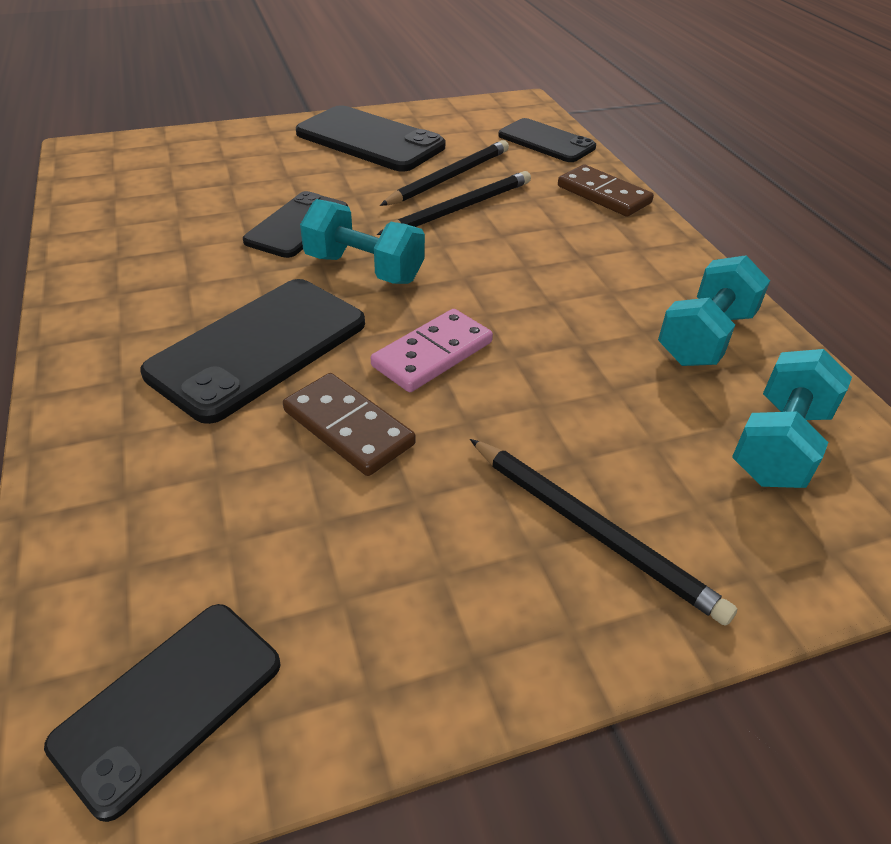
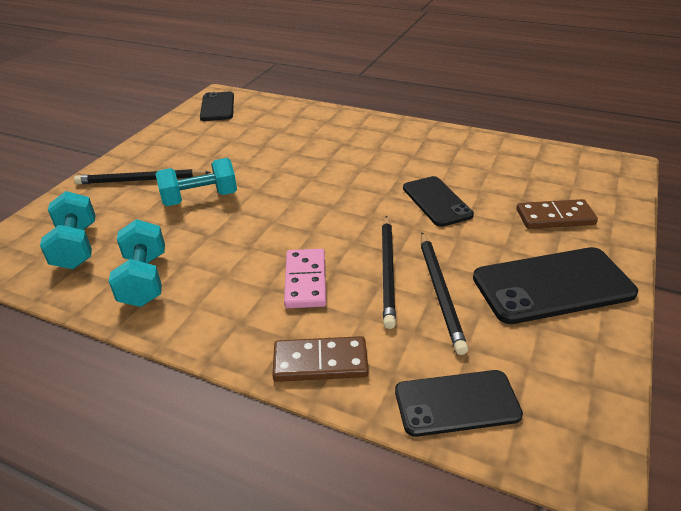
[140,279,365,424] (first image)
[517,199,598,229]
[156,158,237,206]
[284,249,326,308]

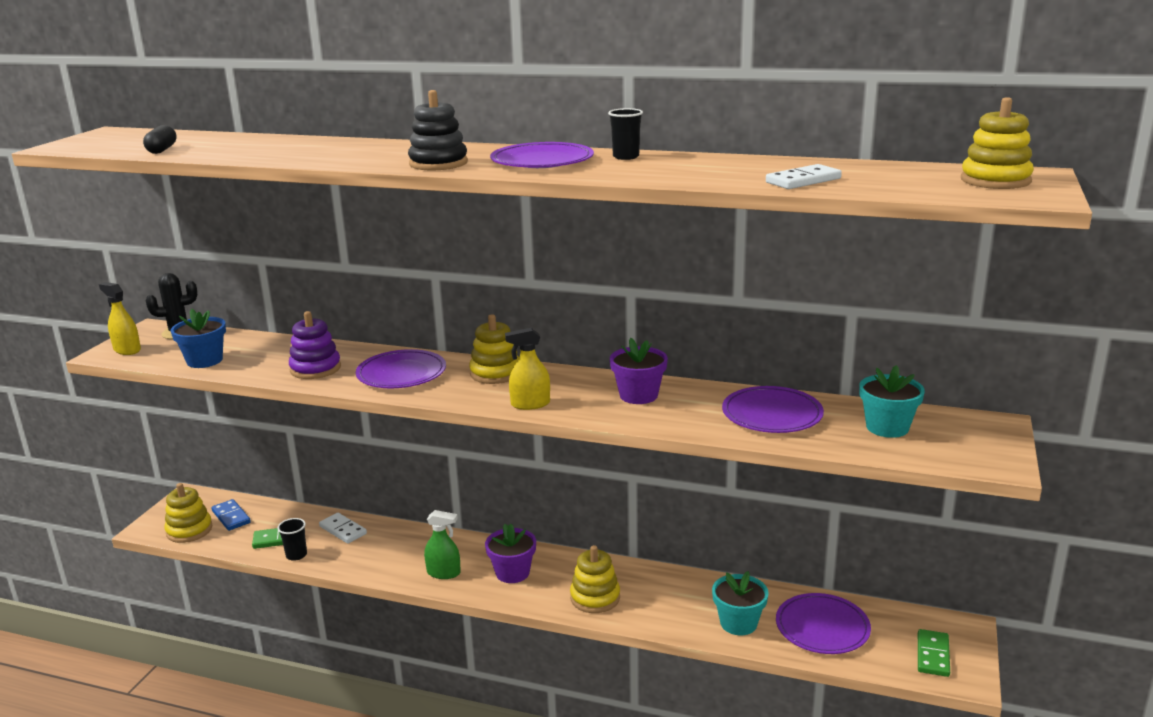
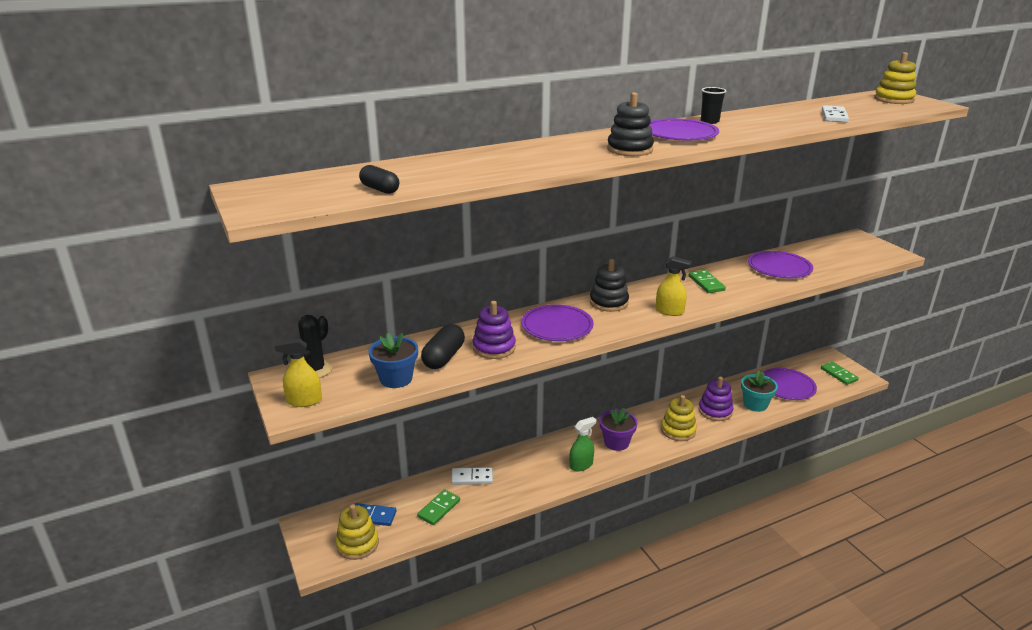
[277,518,307,561] (first image)
[859,365,925,438] (first image)
[421,324,465,369]
[698,377,733,421]
[689,270,726,293]
[590,259,629,312]
[656,256,692,316]

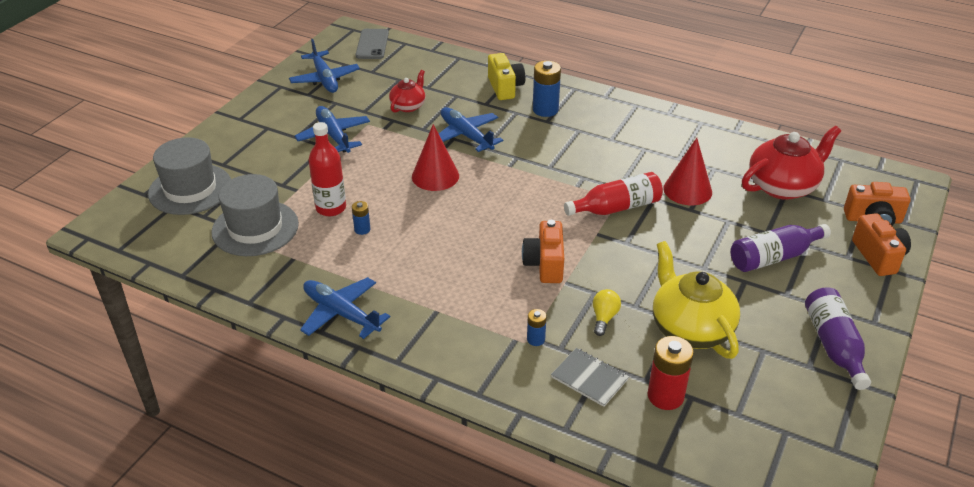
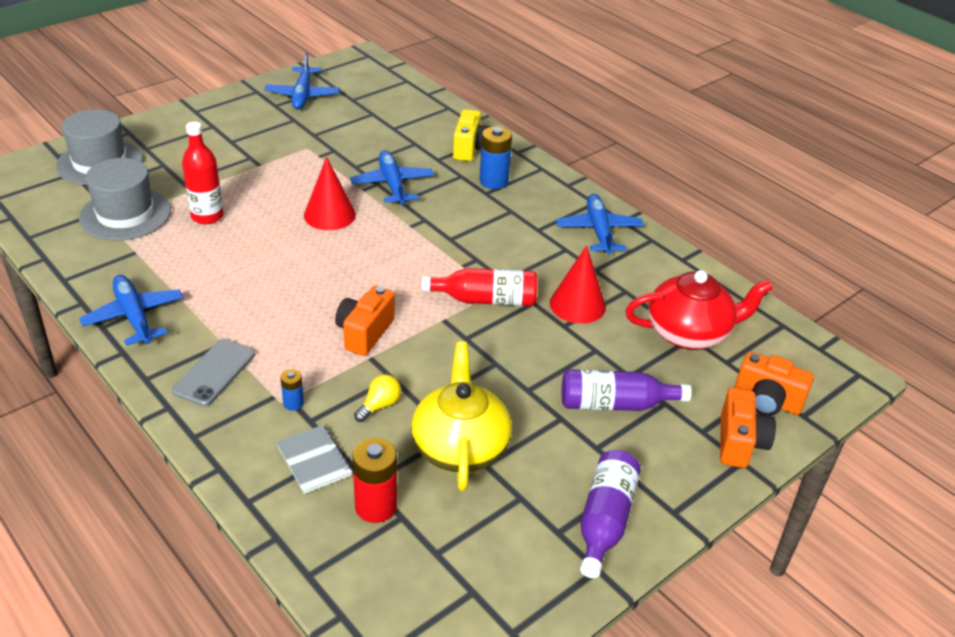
[352,201,371,235] (first image)
[389,70,425,113] (first image)
[556,194,644,254]
[172,339,255,406]

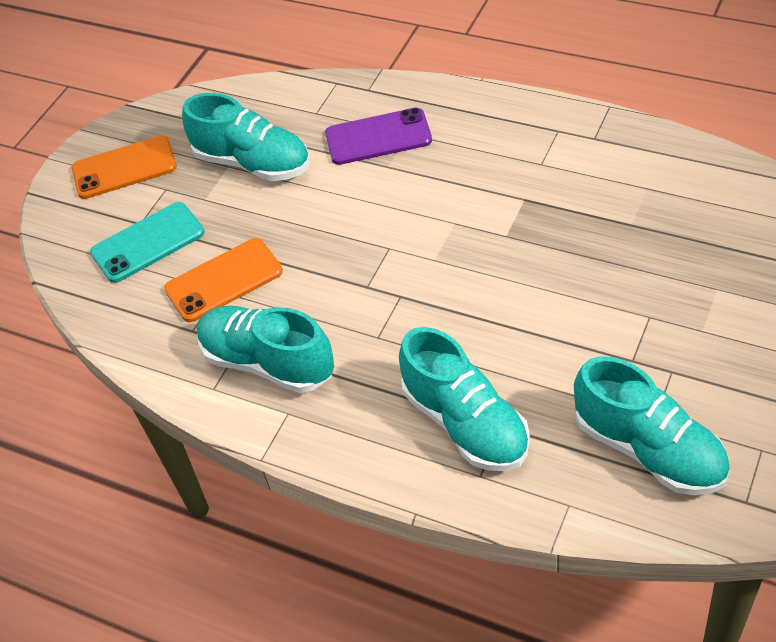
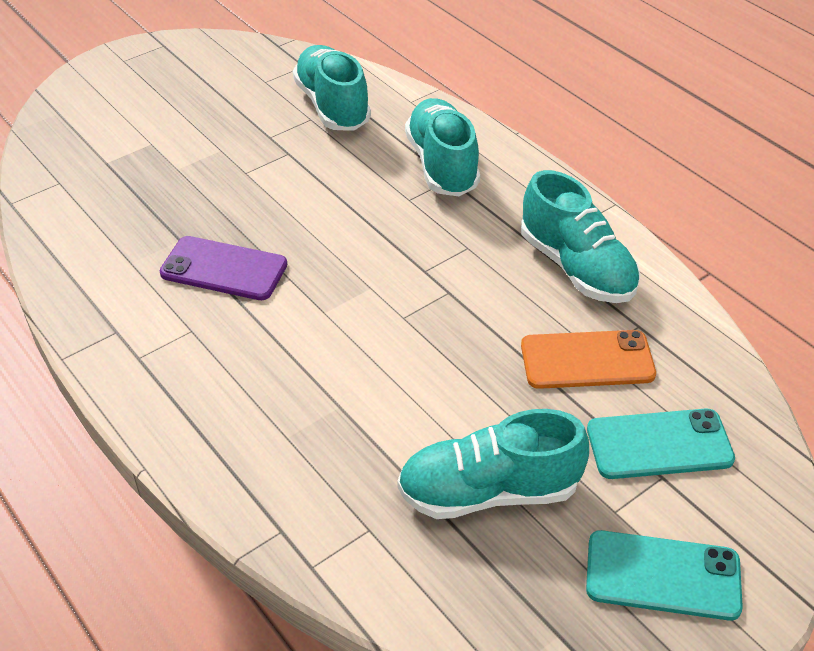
[159,236,287,300]
[586,530,743,621]
[397,409,589,519]

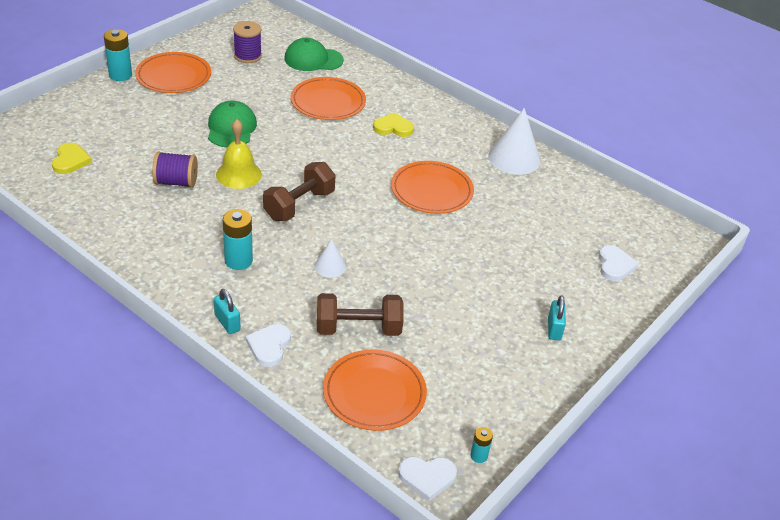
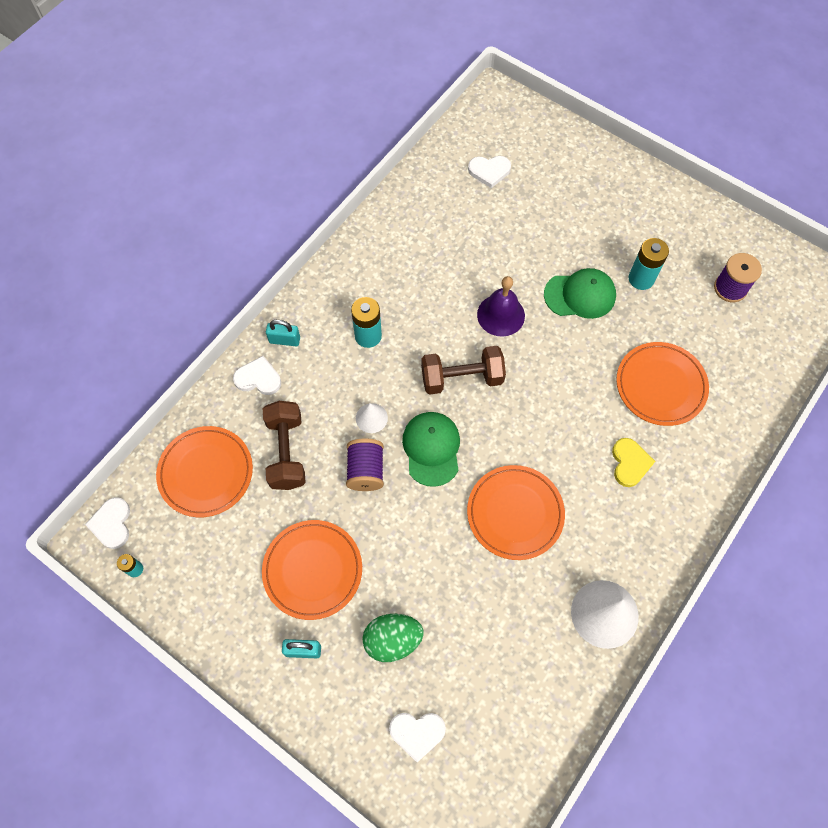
[362,614,424,662]
[628,238,669,290]
[262,520,362,620]
[346,438,384,491]
[402,412,460,487]
[468,156,511,188]
[477,276,525,337]
[266,320,300,346]
[421,346,506,395]

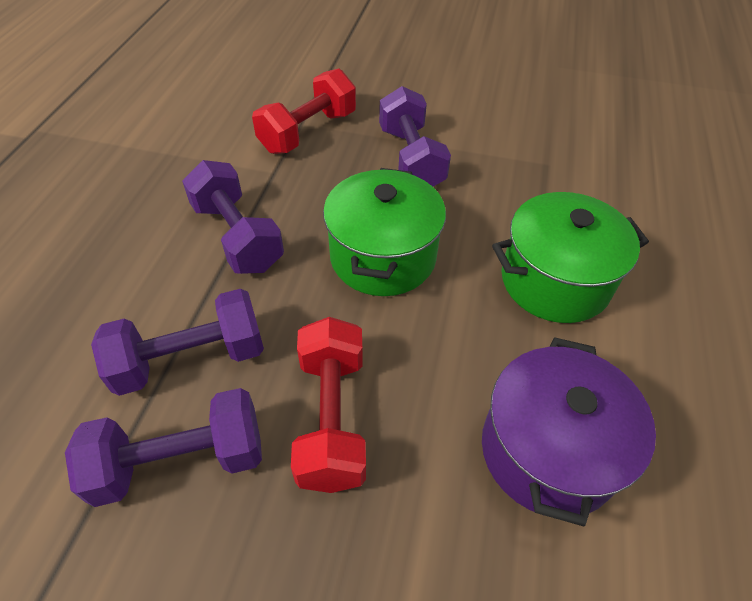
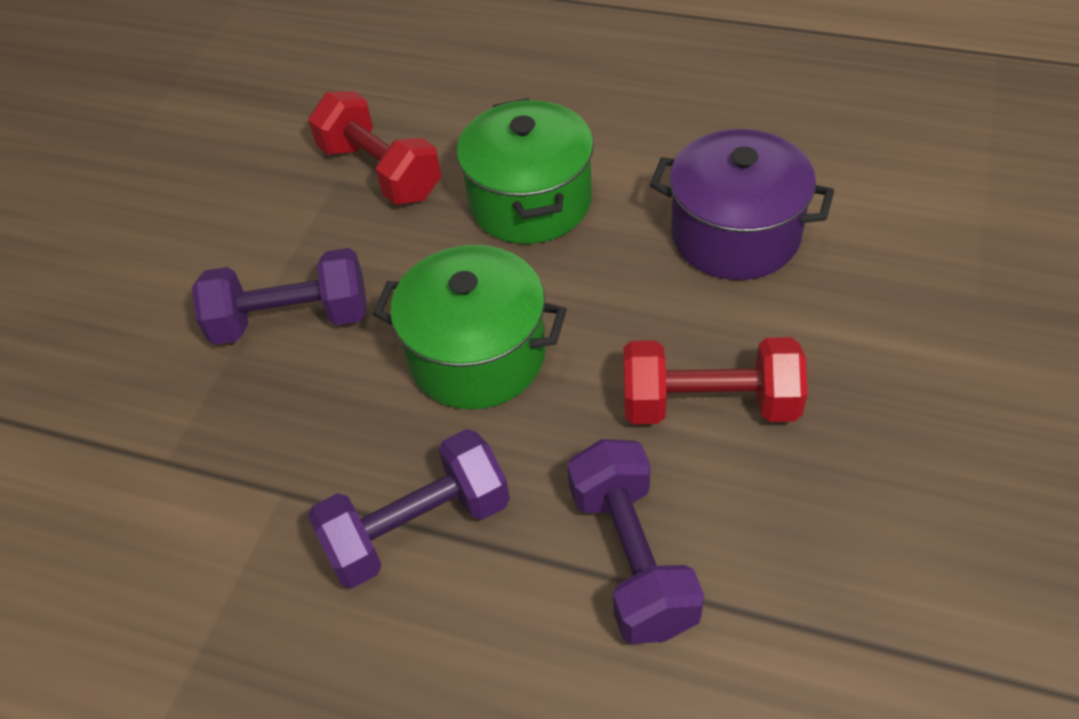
[65,388,262,507] (first image)
[308,91,441,205]

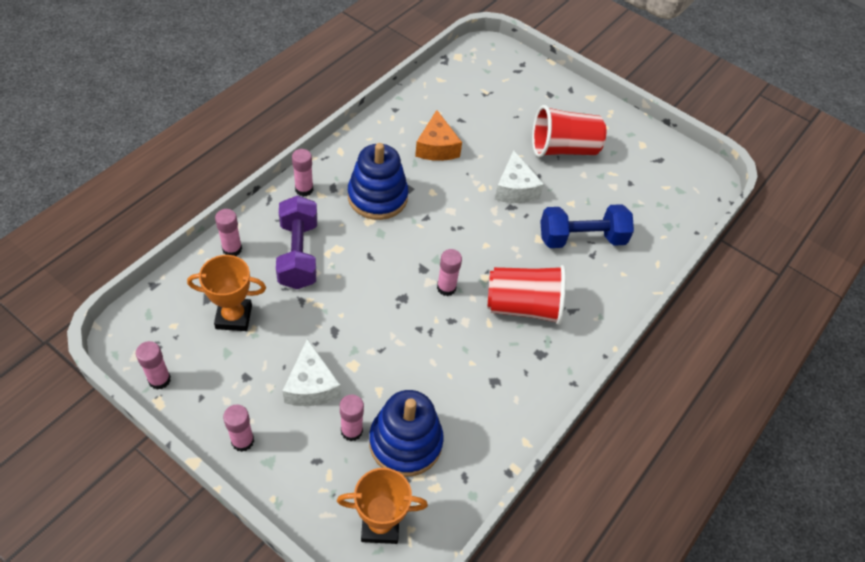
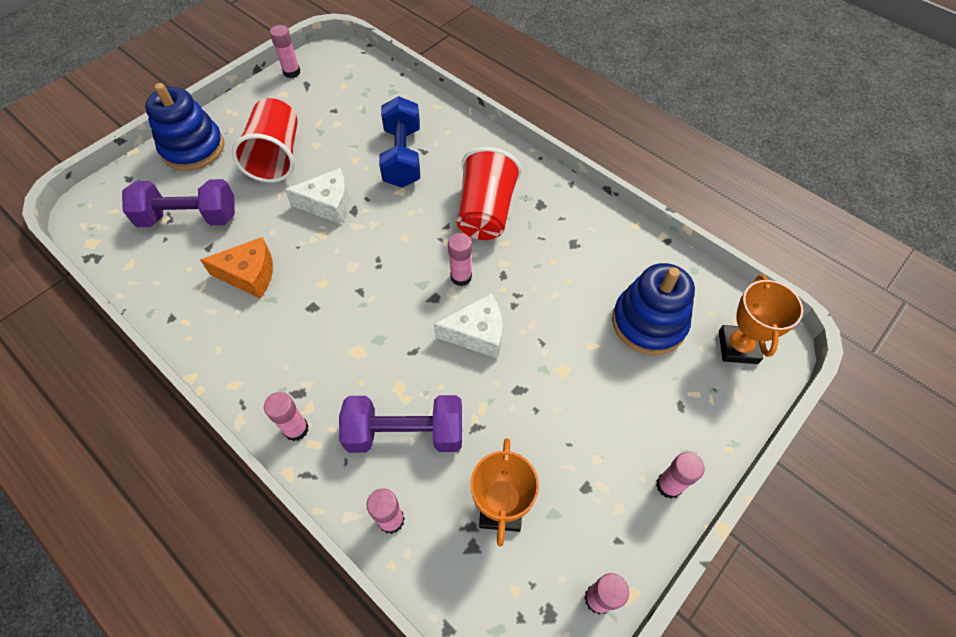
[122,179,235,227]
[434,293,502,359]
[270,25,300,78]
[145,83,224,171]

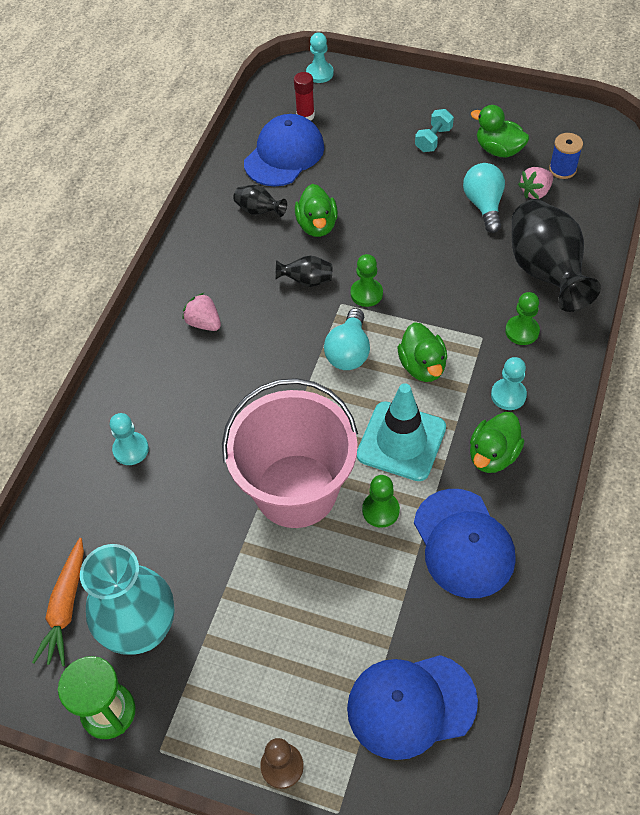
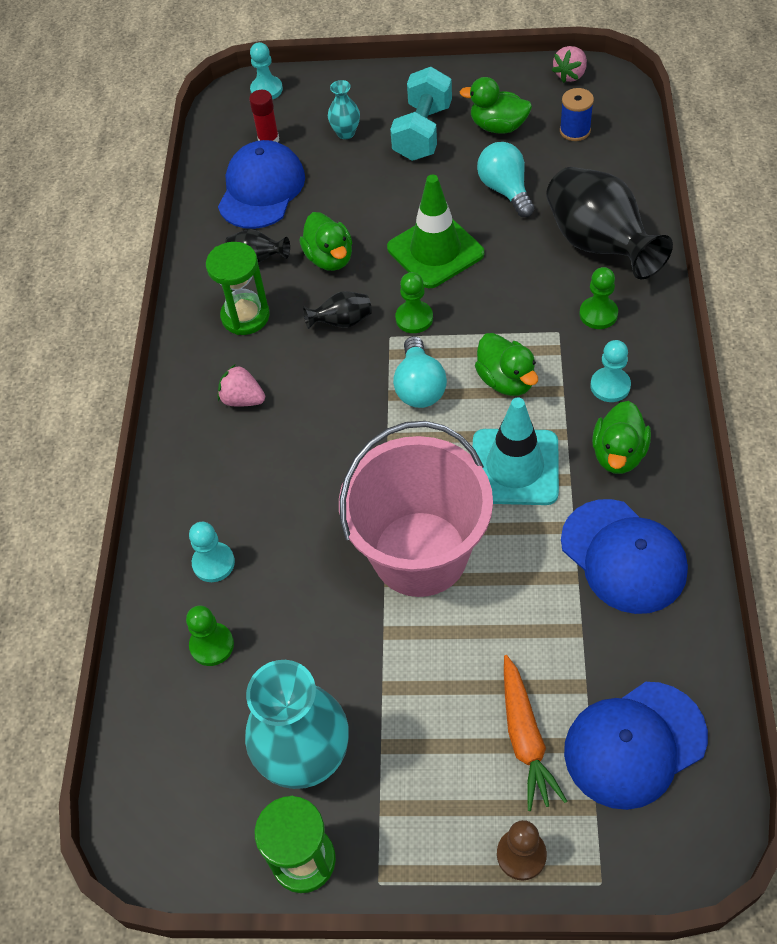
[206,242,270,335]
[328,80,360,139]
[387,175,484,288]
[504,655,567,811]
[186,605,234,666]
[552,46,587,83]
[390,67,452,161]

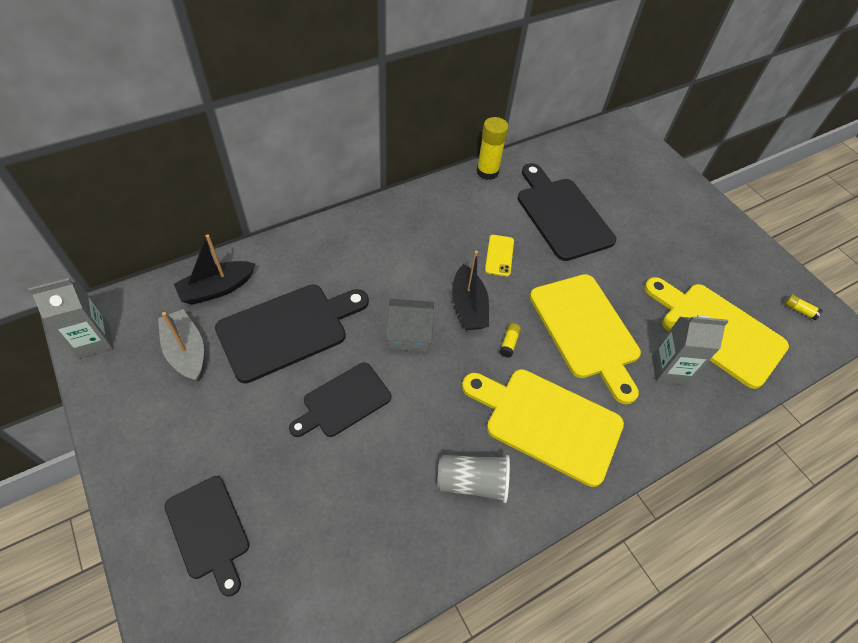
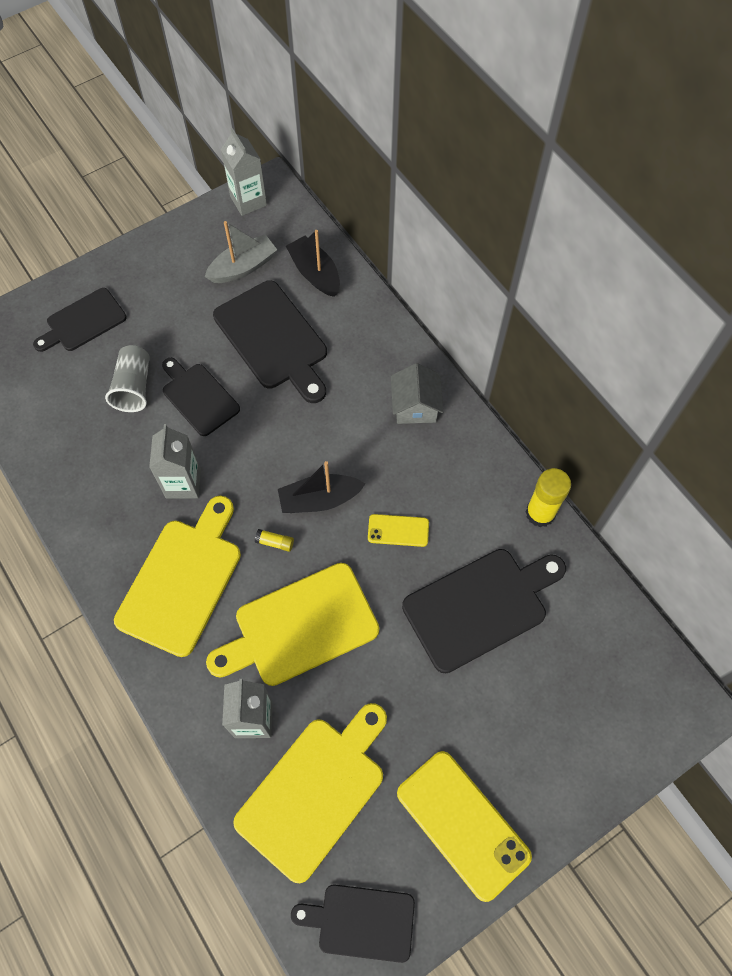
[149,424,201,499]
[397,751,532,902]
[391,363,443,424]
[105,345,150,412]
[291,884,415,963]

